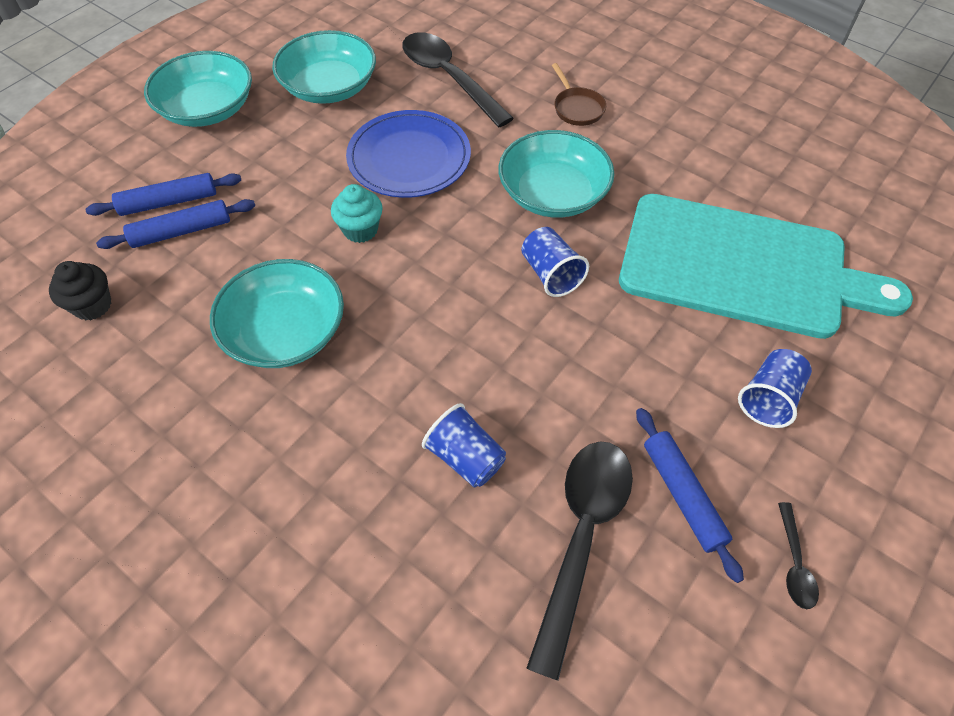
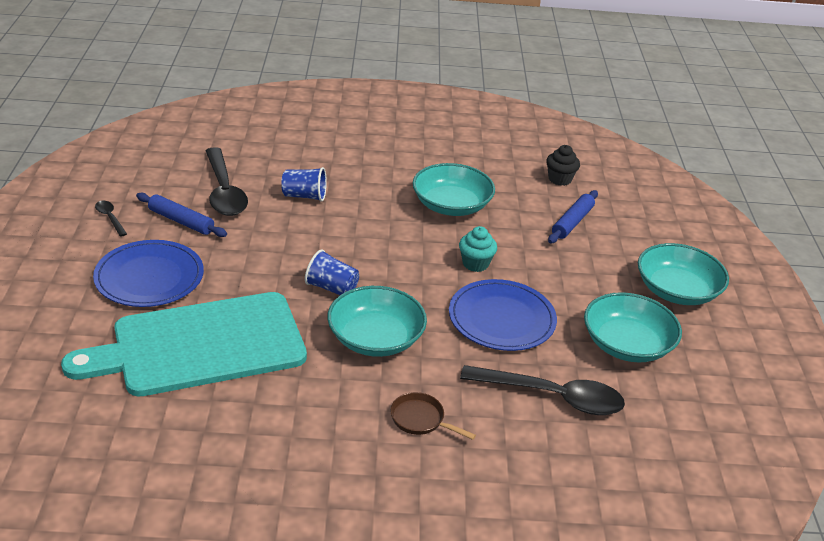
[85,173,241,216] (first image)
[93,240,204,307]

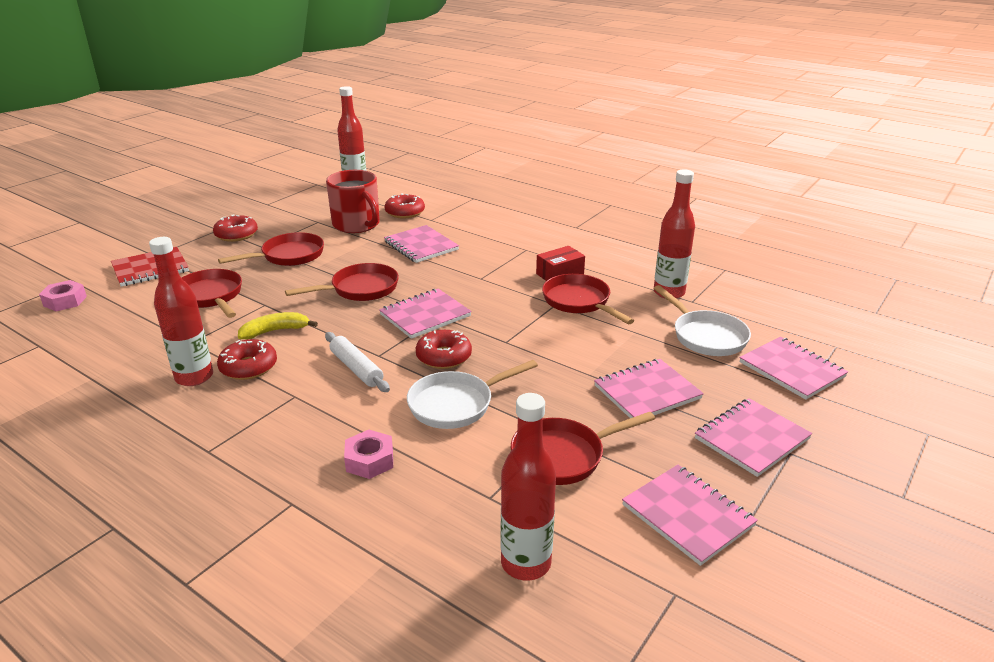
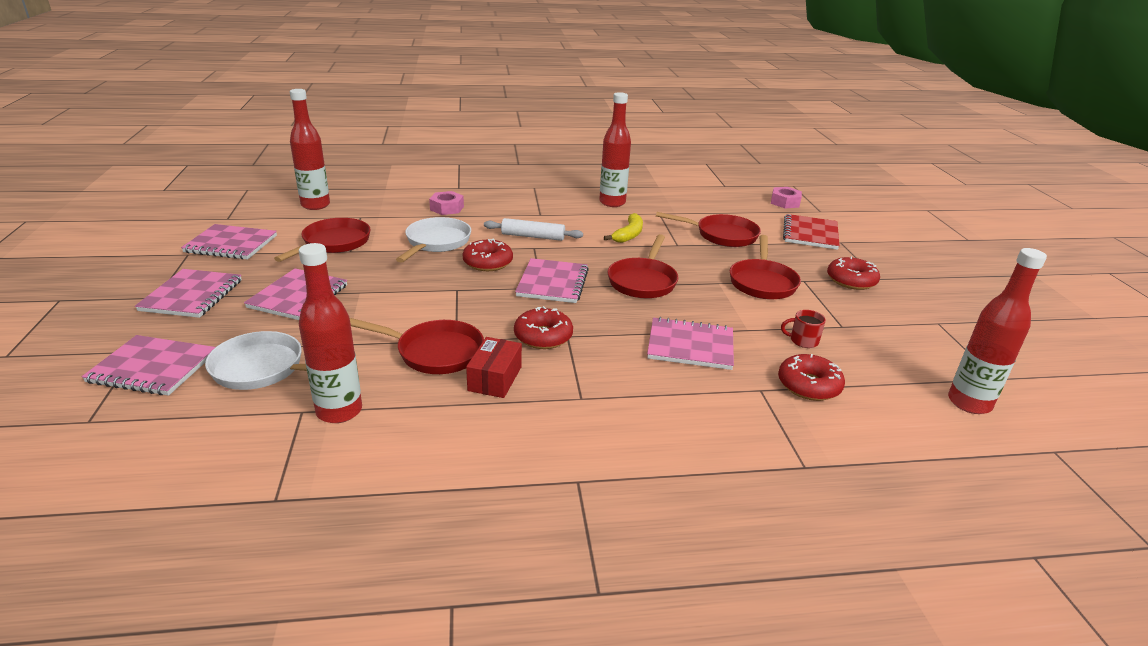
[514,306,573,349]
[781,310,826,348]

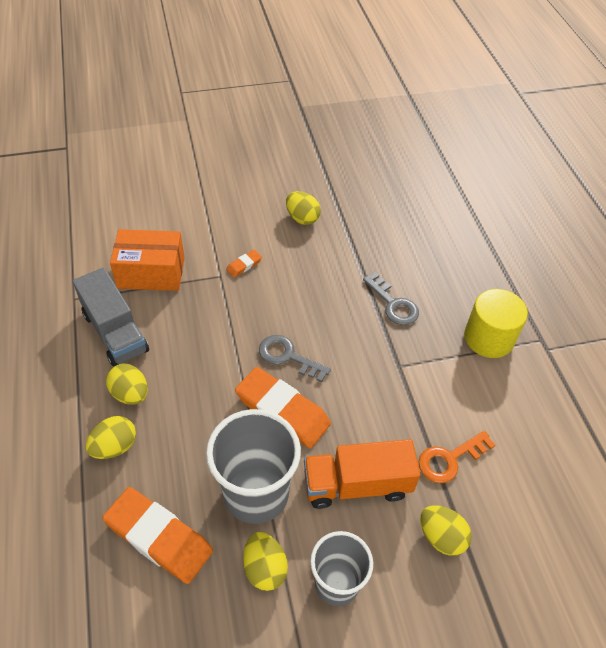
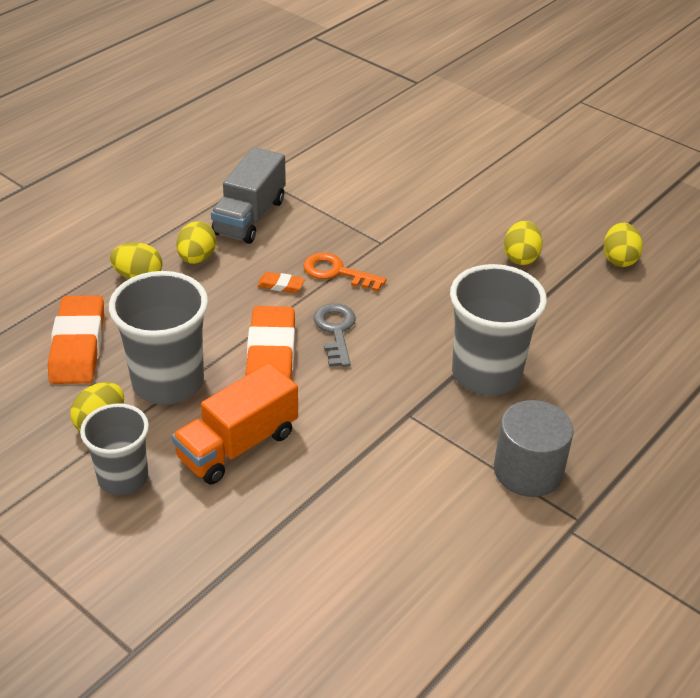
[110,229,185,291] (first image)
[257,272,305,293]
[303,253,387,292]
[604,223,643,267]
[450,264,547,396]
[494,400,574,497]
[172,363,298,485]

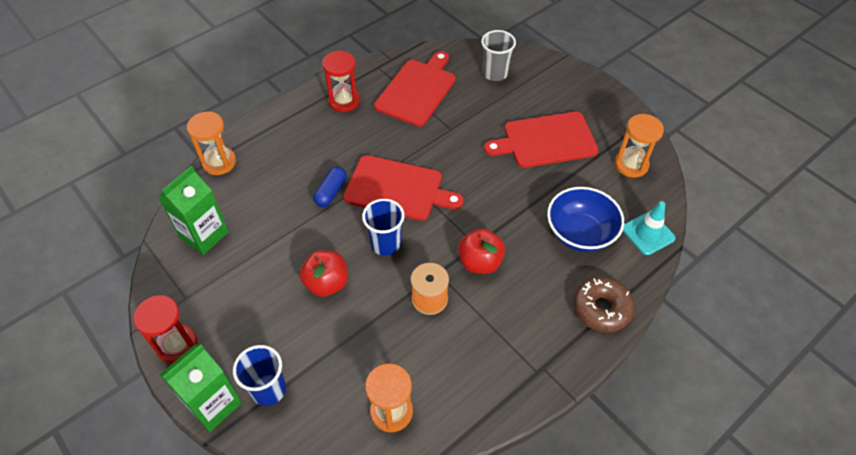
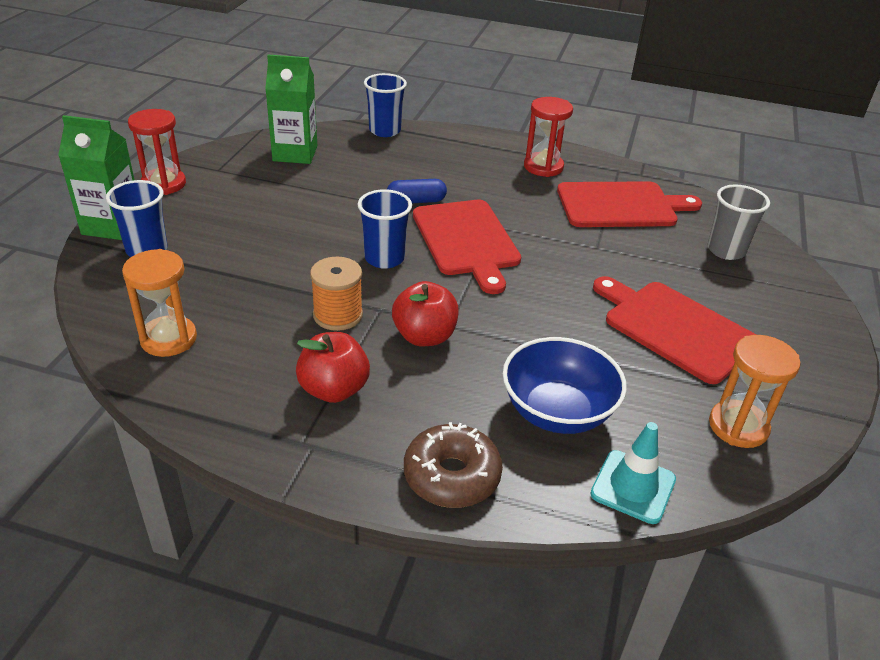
[296,332,370,403]
[364,73,407,137]

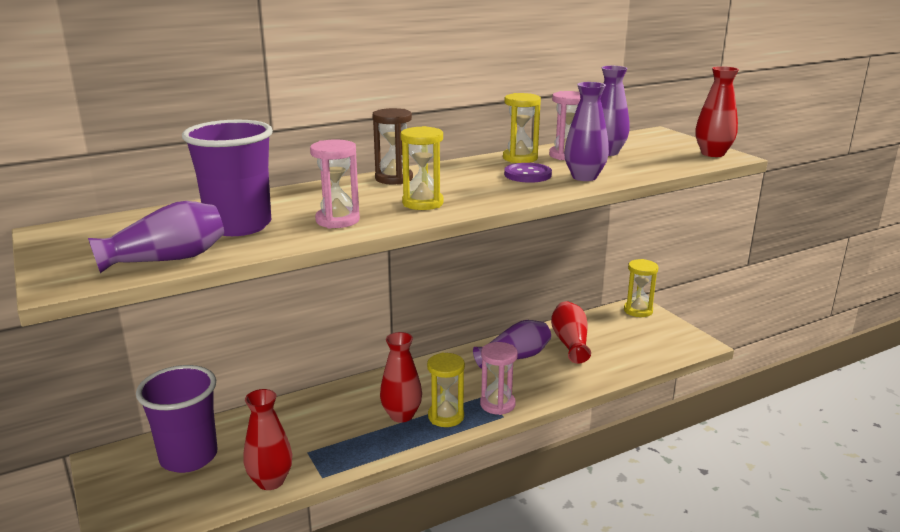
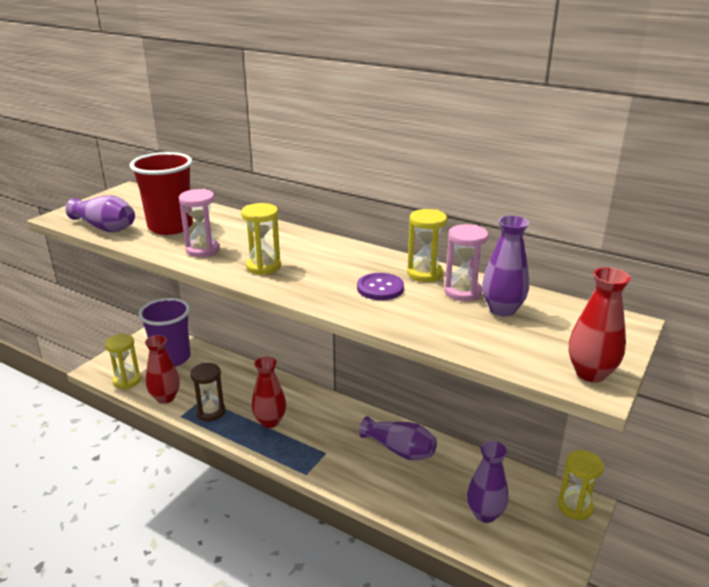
[480,342,518,415] (first image)
[551,301,591,364] (first image)
[190,363,225,421]
[105,334,141,389]
[467,441,508,523]
[130,152,193,235]

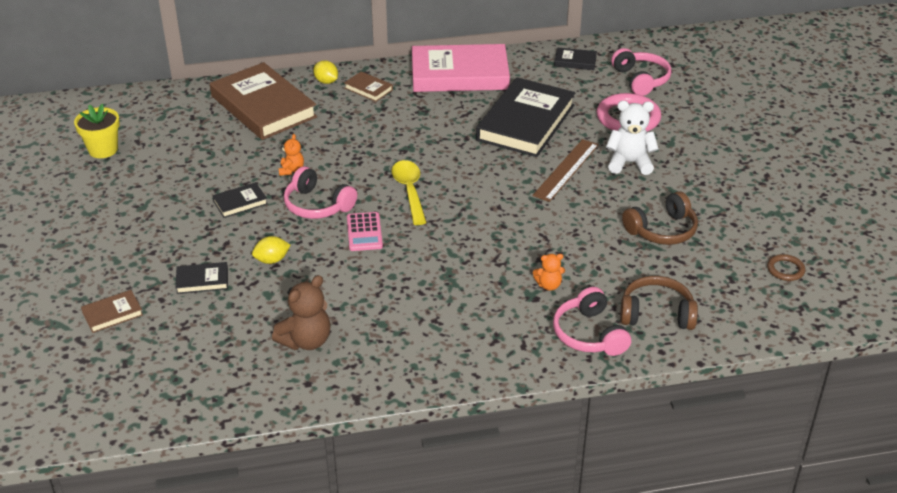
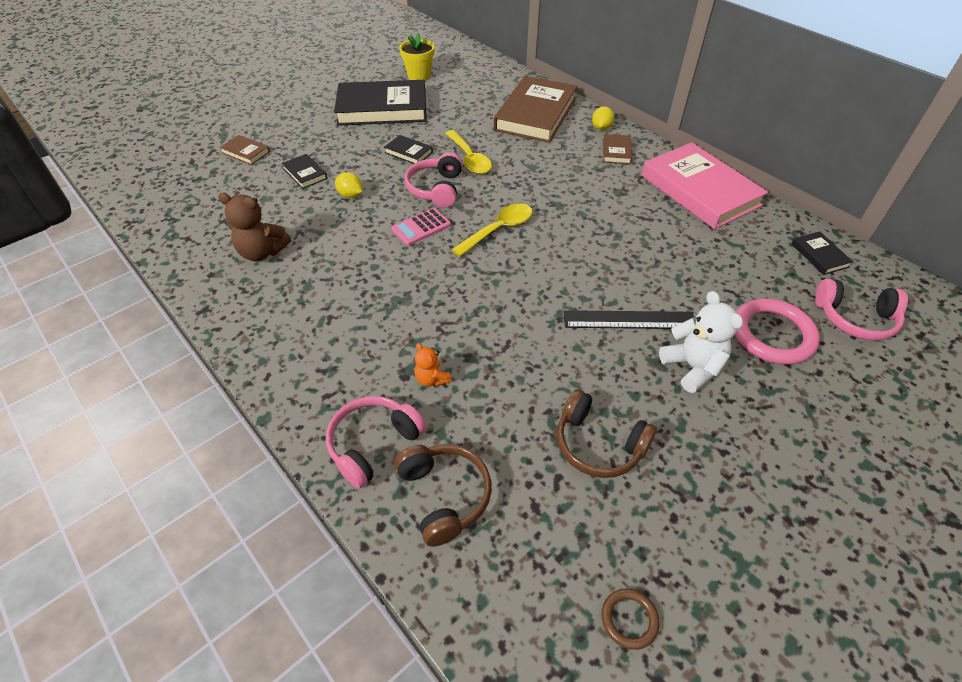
[334,80,427,126]
[445,130,492,174]
[563,310,694,329]
[815,279,908,341]

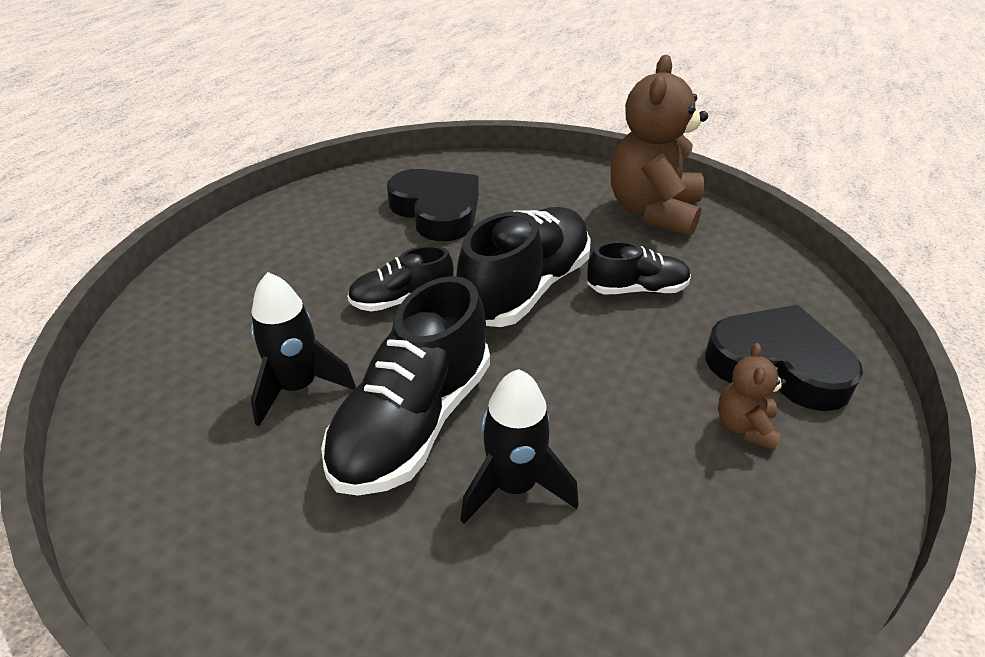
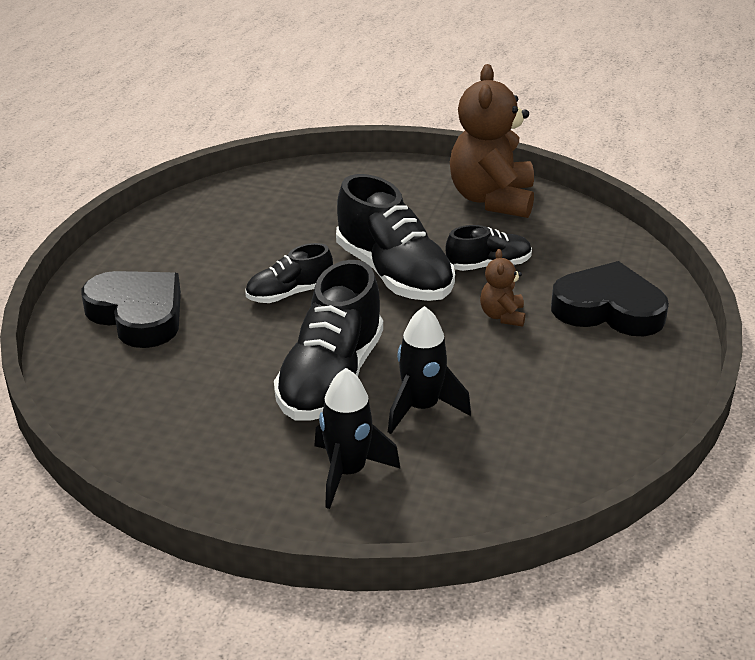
[314,368,401,509]
[82,271,181,348]
[480,249,525,327]
[336,174,455,301]

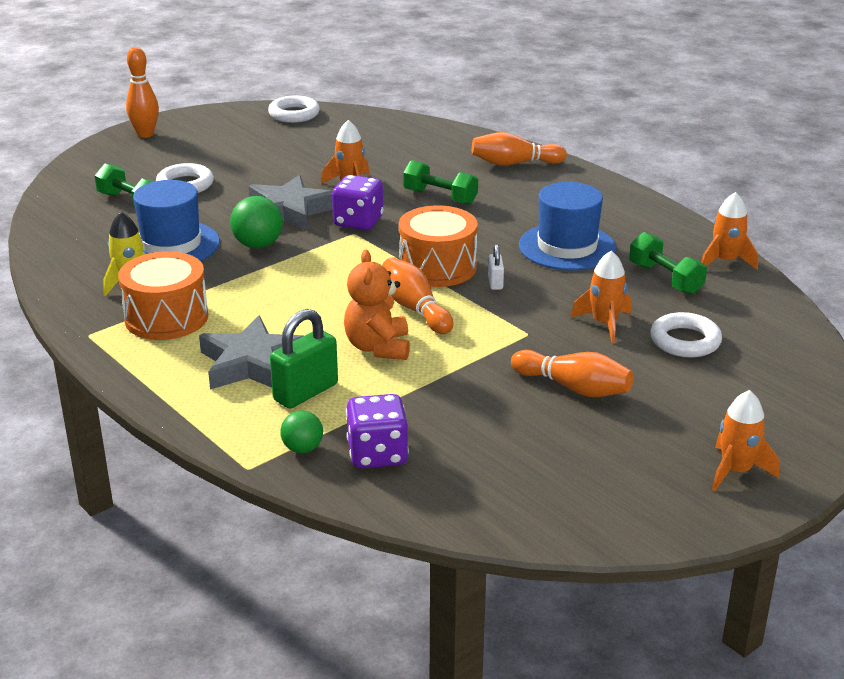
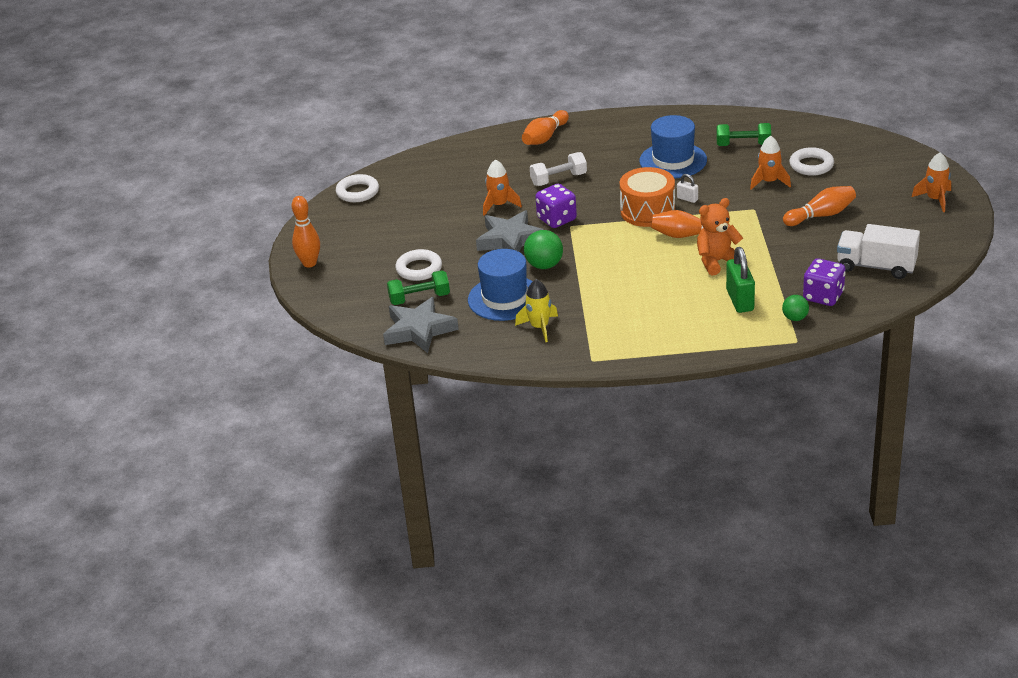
[118,251,208,340] (first image)
[701,192,758,270] (first image)
[837,224,920,279]
[383,297,459,353]
[530,152,587,186]
[697,198,743,276]

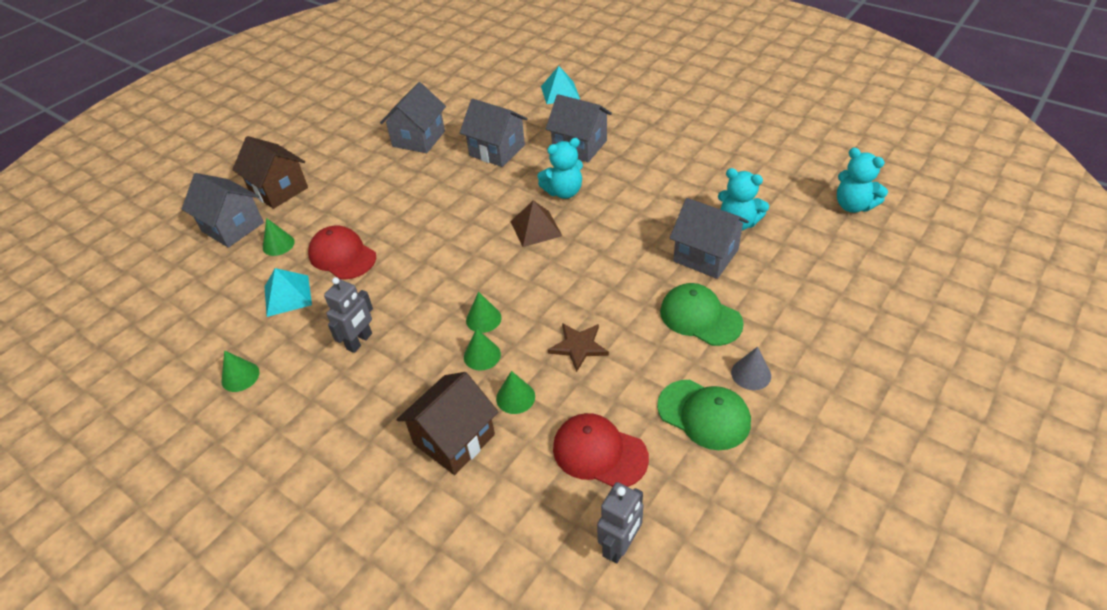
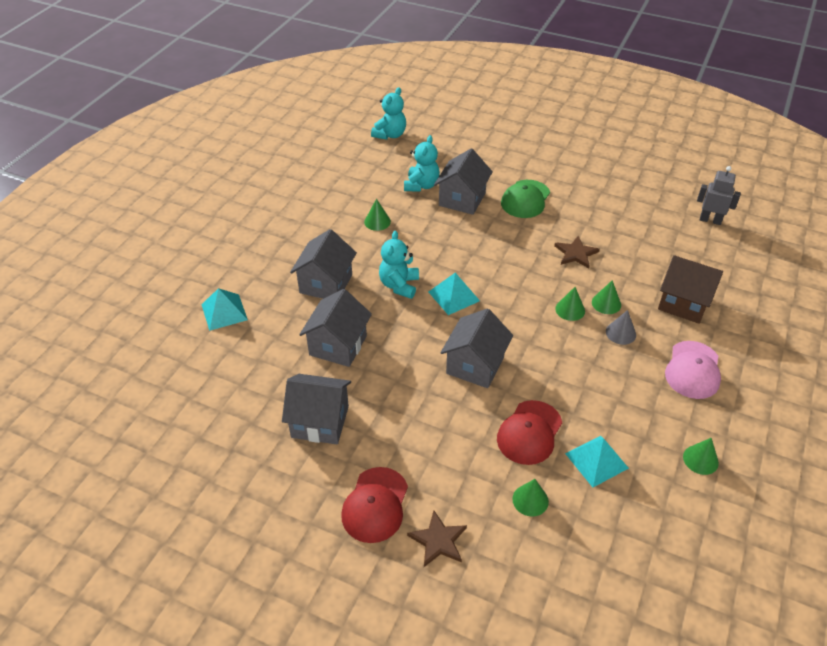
[324,277,373,353] (first image)
[657,380,751,450] (first image)
[665,341,721,399]
[440,308,513,388]
[364,199,391,231]
[341,467,408,543]
[606,310,636,345]
[407,511,467,567]
[429,273,480,315]
[379,231,419,299]

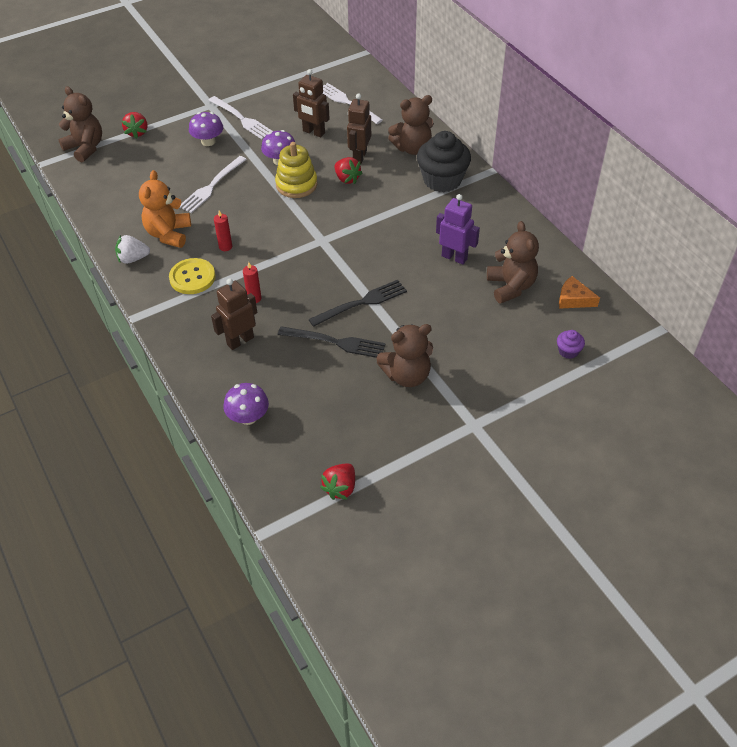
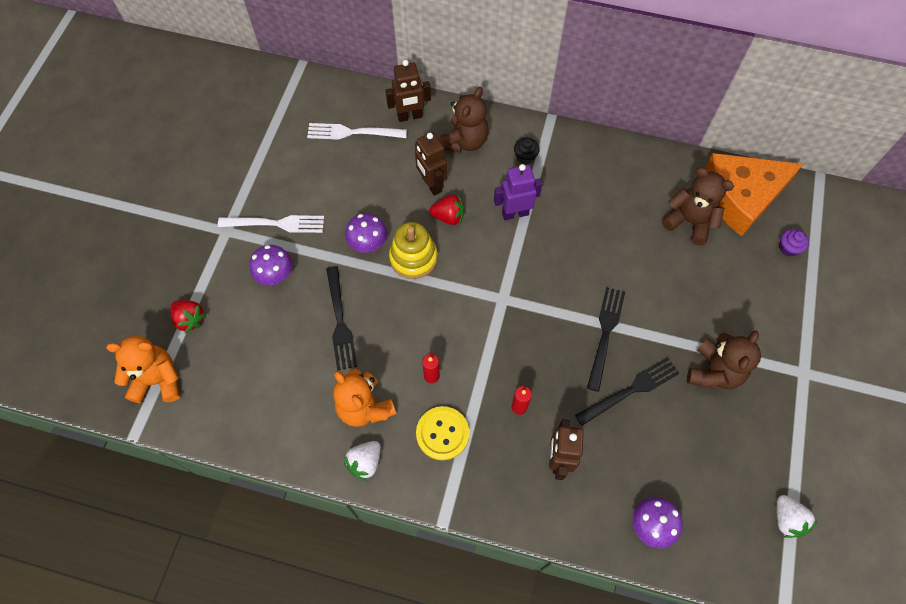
[385,60,431,122]
[494,164,542,220]
[106,336,180,403]
[326,266,357,371]
[777,495,818,538]
[514,138,540,164]
[705,153,803,237]

